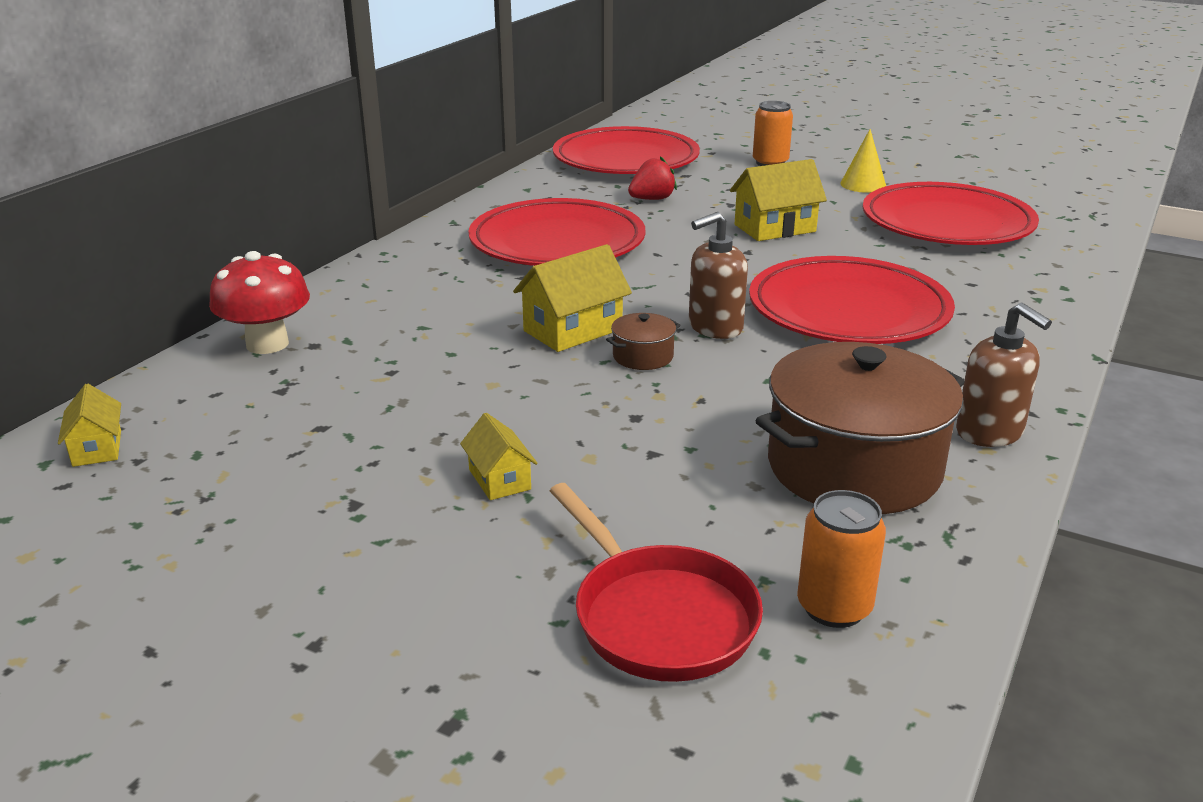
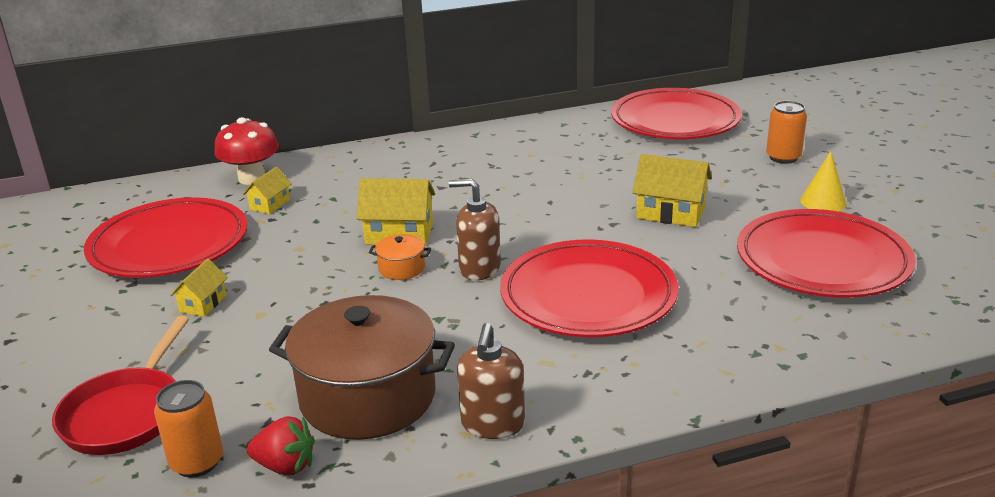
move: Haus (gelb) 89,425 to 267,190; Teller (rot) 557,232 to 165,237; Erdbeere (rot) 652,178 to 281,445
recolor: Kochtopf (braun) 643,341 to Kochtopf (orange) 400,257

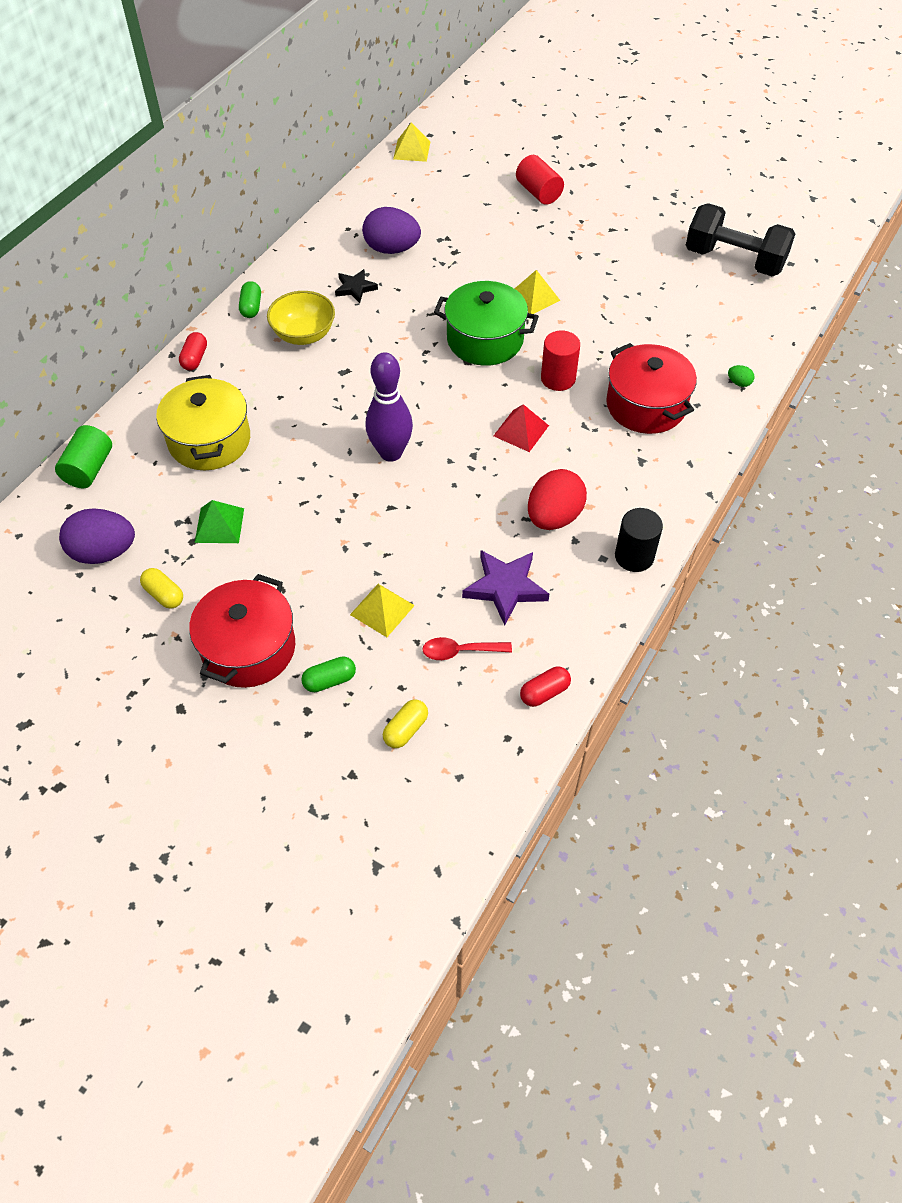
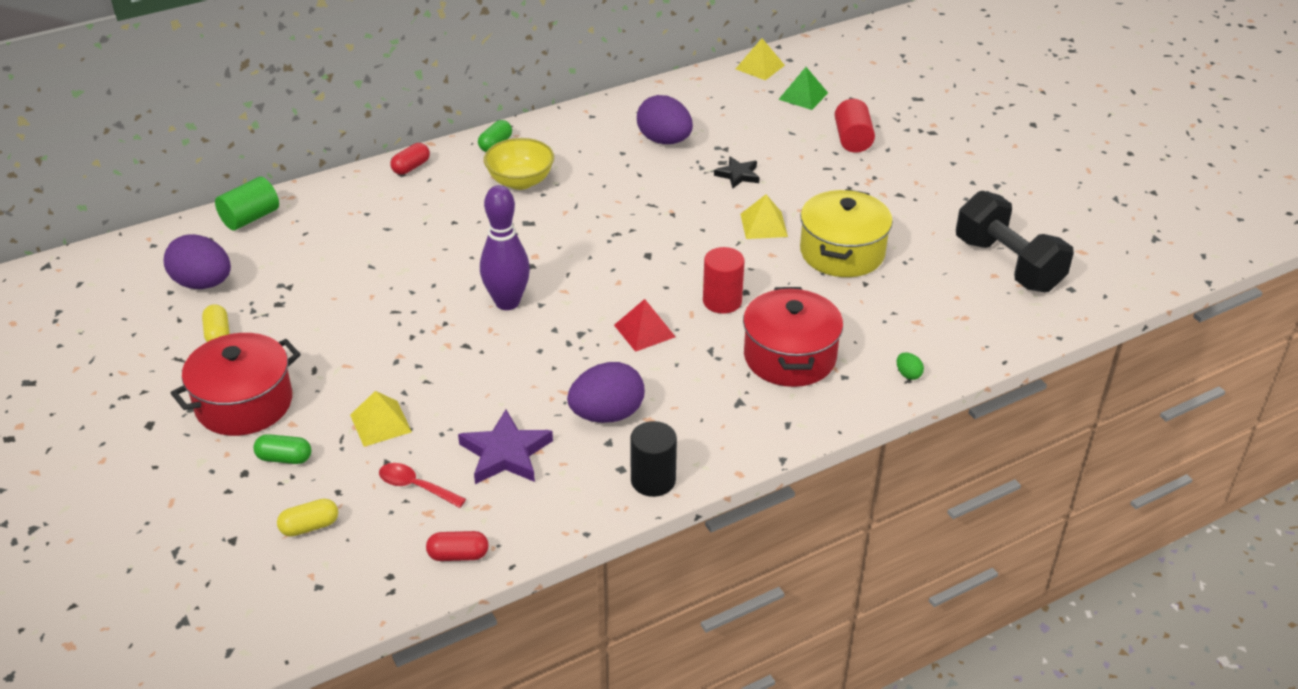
delete: Kochtopf (grün) 486,323
move: Kochtopf (gelb) 203,422 to 846,233; Pyramide (grün) 219,521 to 803,88; Stern (schwarz) 356,286 to 737,172
recolor: Ei (rot) 557,499 to Ei (lila) 605,392

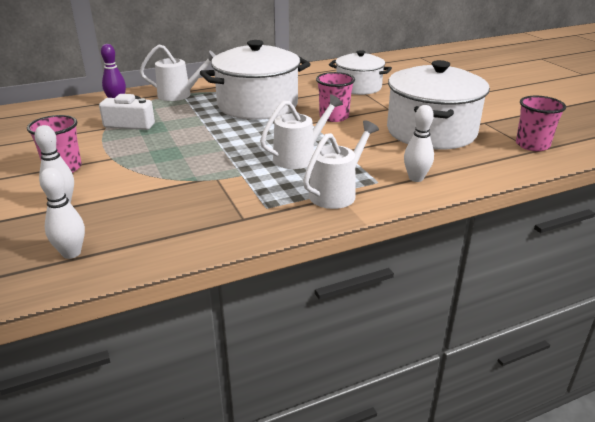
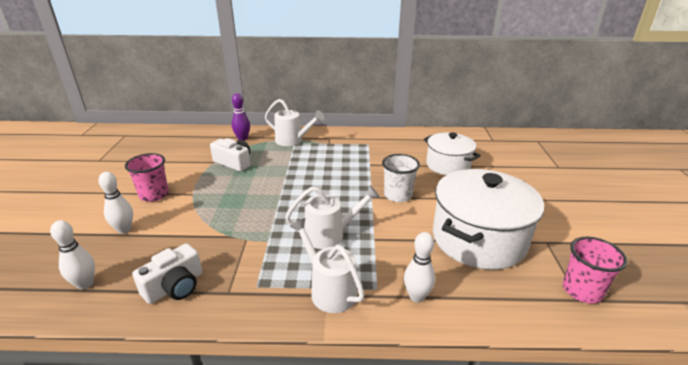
delete: Kochtopf (weiß) 255,80
insert: Kamera (weiß) 167,273
recolor: Becher (rosa) 335,97 to Becher (weiß) 401,178
rotate: Gießkanne (weiß) 341,164 = 327,265 105 degrees counterclockwise

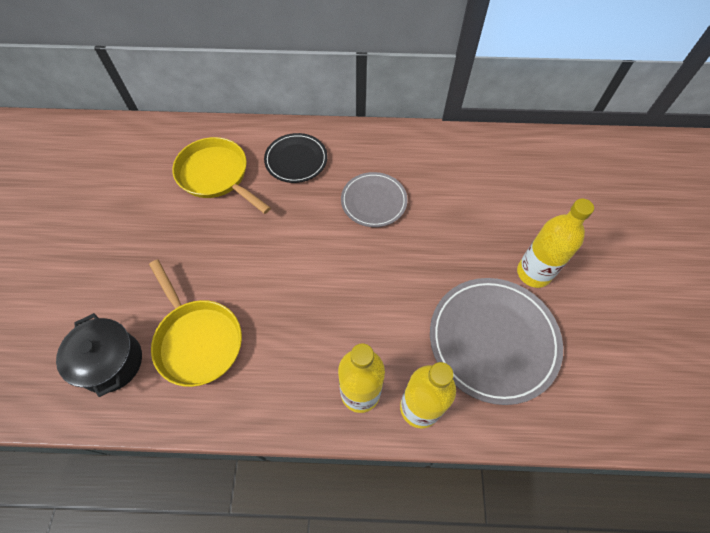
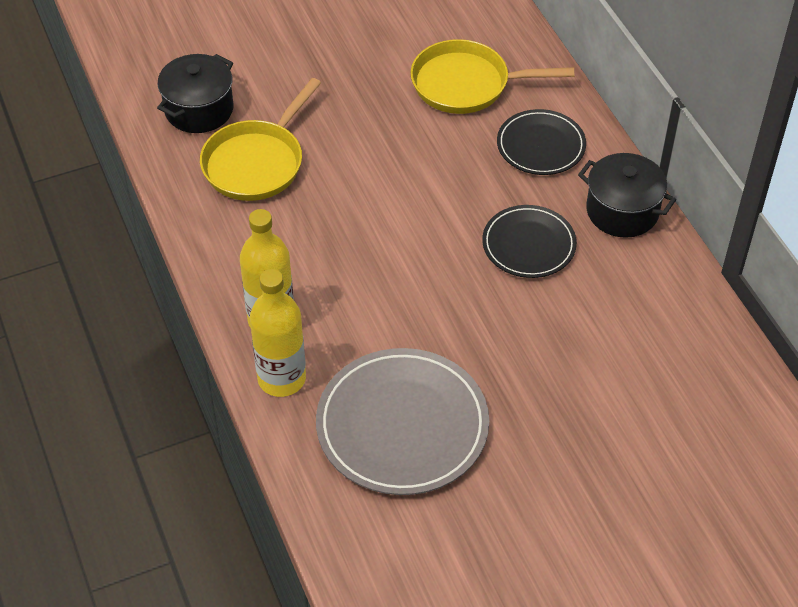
delete: Flasche (gelb) 555,243
insert: Kochtopf (schwarz) 627,195
recolor: Teller (grau) 374,199 to Teller (schwarz) 529,241
rotate: Pfanne (gelb) 221,175 = 492,76 105 degrees counterclockwise

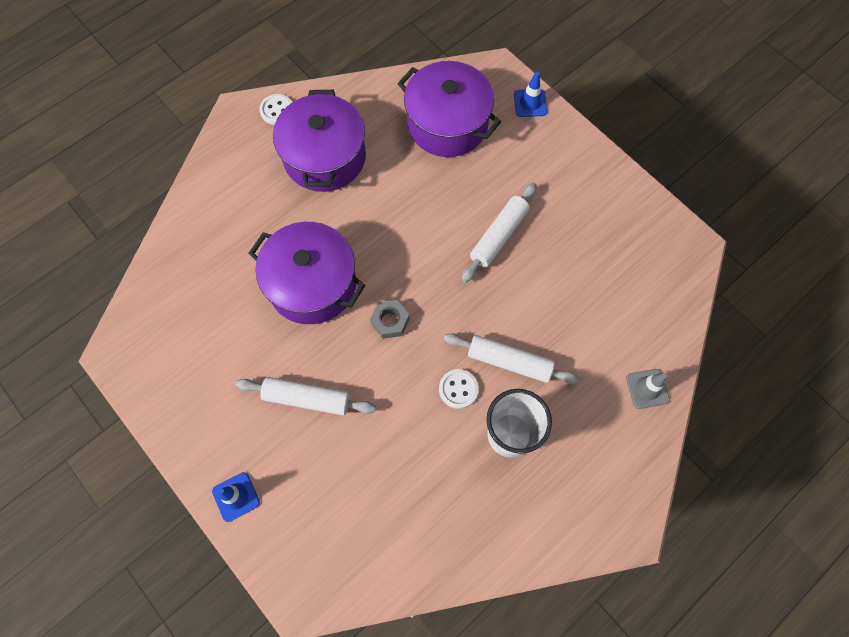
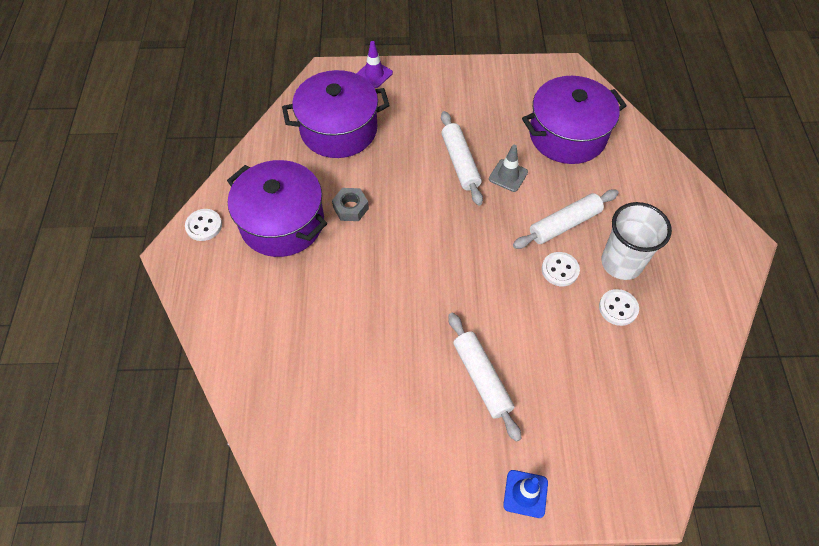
insert: Knopf (weiß) 619,307
move: Kochtopf (lila) 306,273 to 574,120; Sechskantmutter (grau) 389,319 to 350,204; Leitkegel (grau) 648,389 to 508,168
recolor: Leitkegel (blau) 530,94 to Leitkegel (lila) 374,64
rotate: Nudelholz (weiß) 306,396 = 484,377 75 degrees counterclockwise

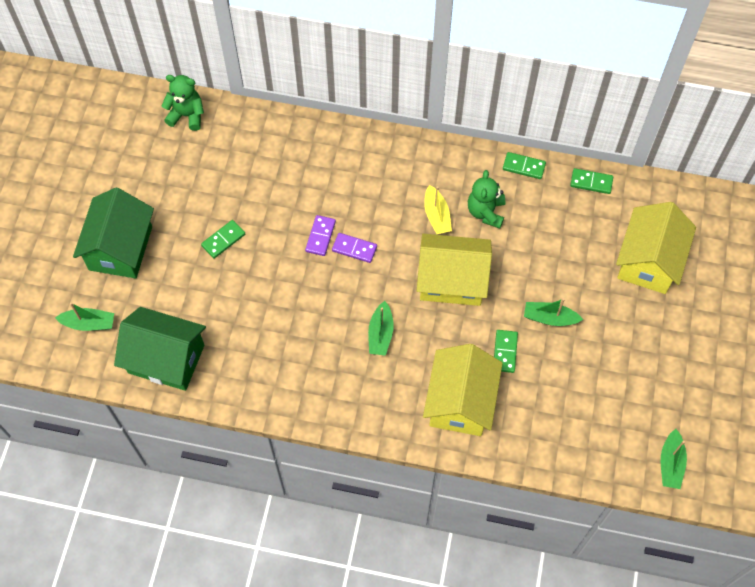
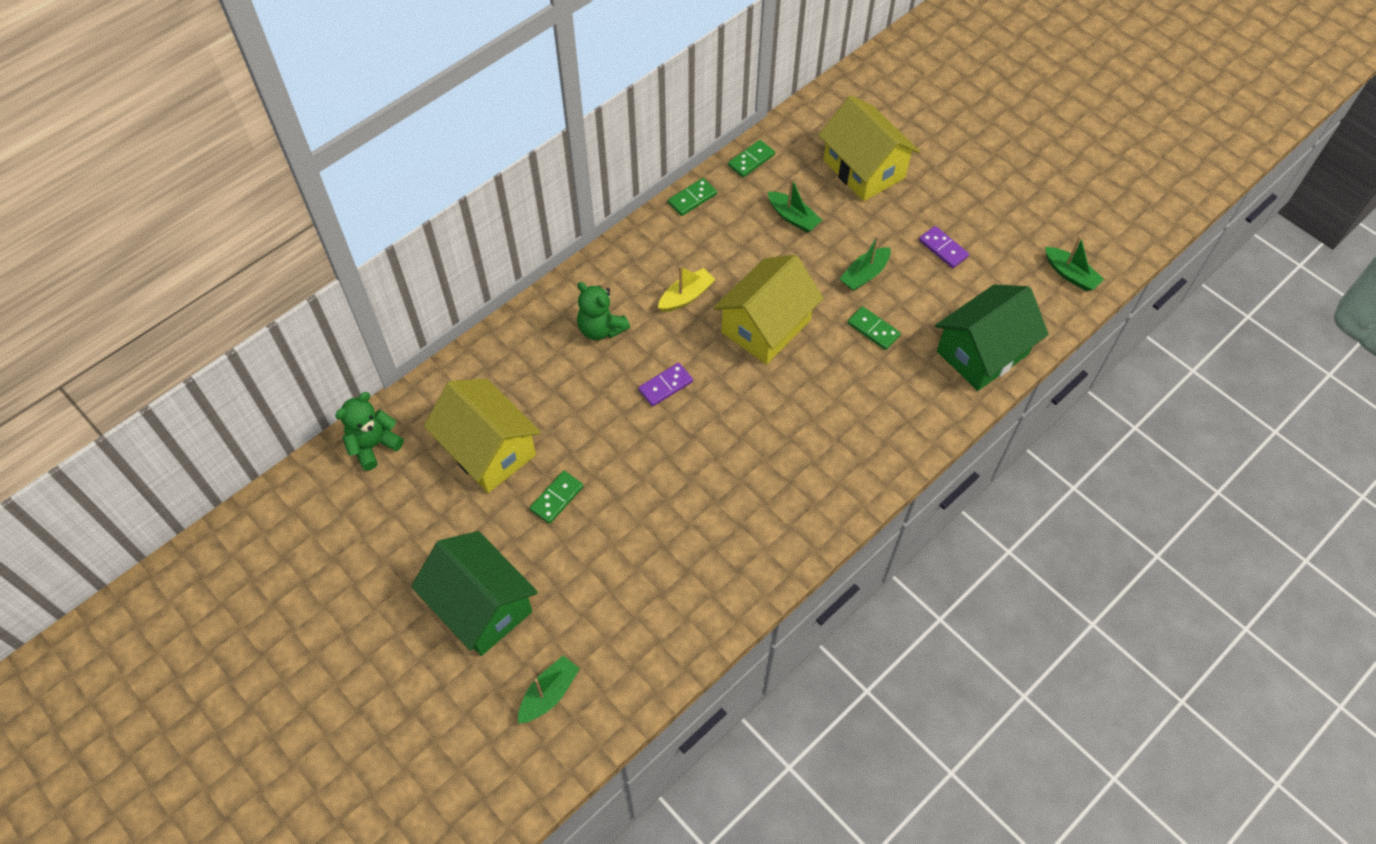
move: Haus (grün) 160,349 to 992,338; Dominostein (lila) 320,235 to 944,247; Boot (grün) 381,328 to 795,205; Haus (gelb) 463,390 to 482,436; Teddybär (grün) 486,199 to 603,311
rotate: Dominostein (grün) 223,239 = 557,497 45 degrees clockwise; Boot (gelb) 438,209 = 687,289 60 degrees counterclockwise

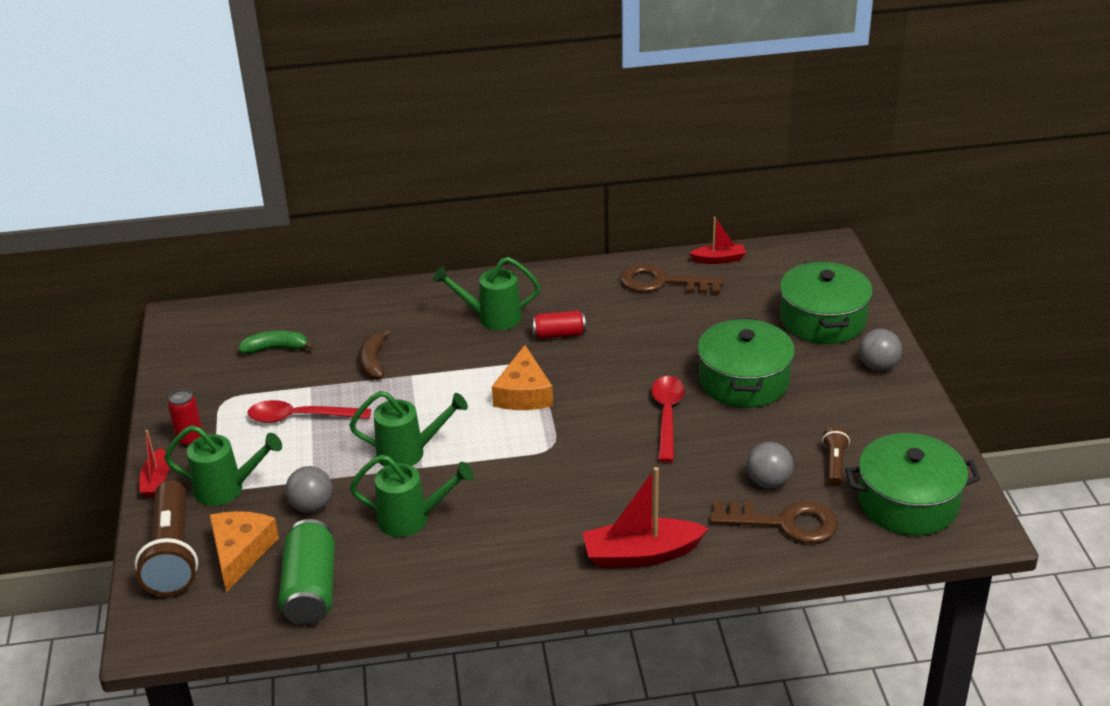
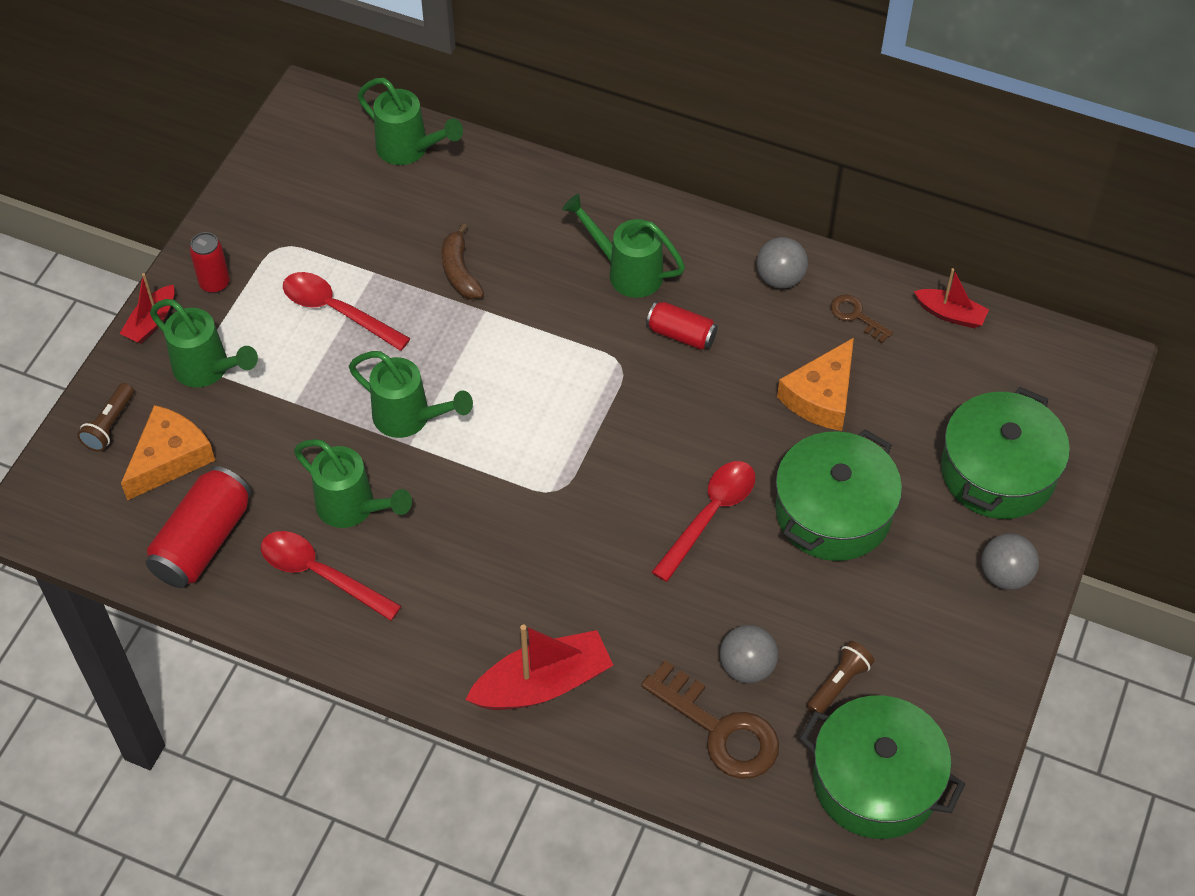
delete: Banane (grün) 276,342
insert: Löffel (rot) 331,576; Gießkanne (grün) 410,121
move: Ball (grau) 309,489 to 782,262; Käse (orange) 522,377 to 815,384
recolor: Dose (grün) 307,572 to Dose (rot) 199,527
rotate: Banane (braun) 375,354 = 463,261 45 degrees counterclockwise; Boot (rot) 645,517 = 539,667 135 degrees clockwise
resize: Taschenlampe (braun) 166,538 = 105,417 x0.49; Schlüssel (braun) 672,278 = 861,319 x0.51

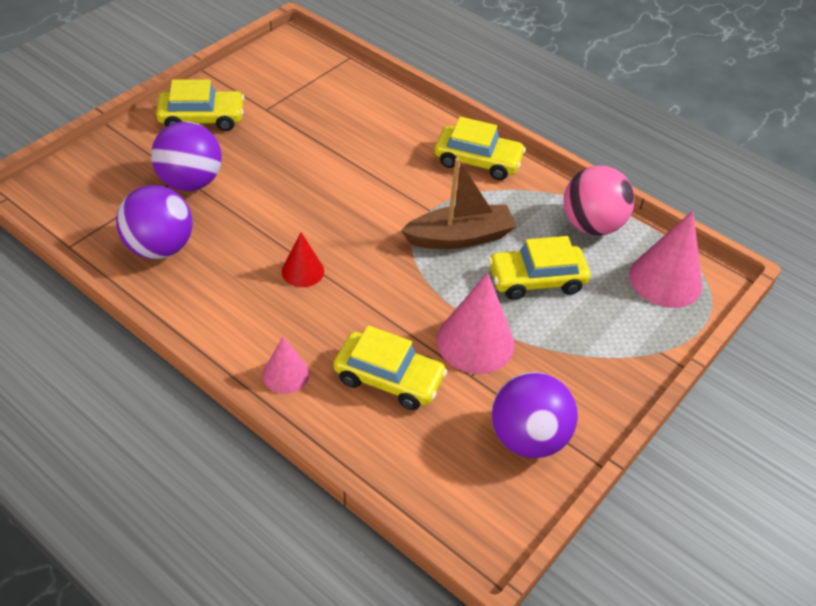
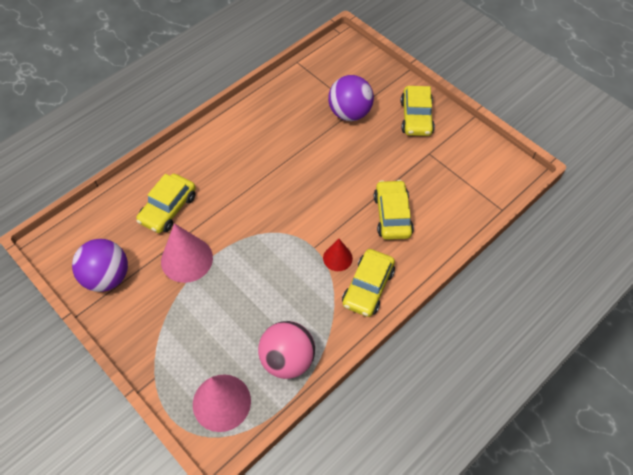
delete: Ball (lila) 154,222; Kegel (rosa) 286,365; Boot (braun) 459,203
move: Kegel (rot) 303,259 to 338,255; Auto (gelb) 539,268 to 394,210

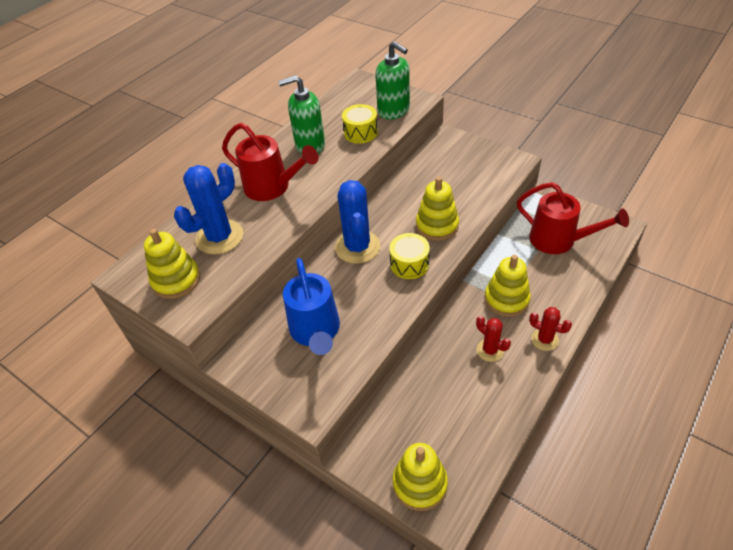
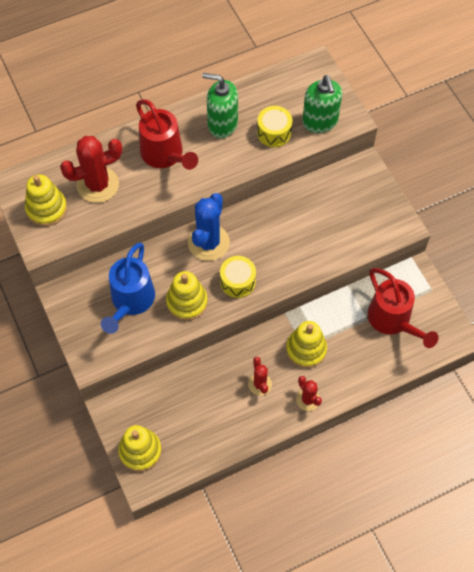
move: Stapelspielzeug (gelb) 437,209 to 187,296
recolor: Kaktus (blau) 208,208 to Kaktus (rot) 91,169

